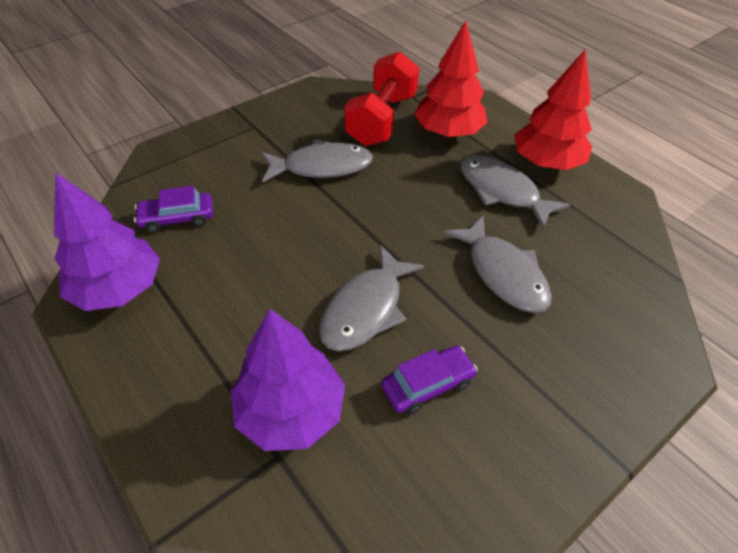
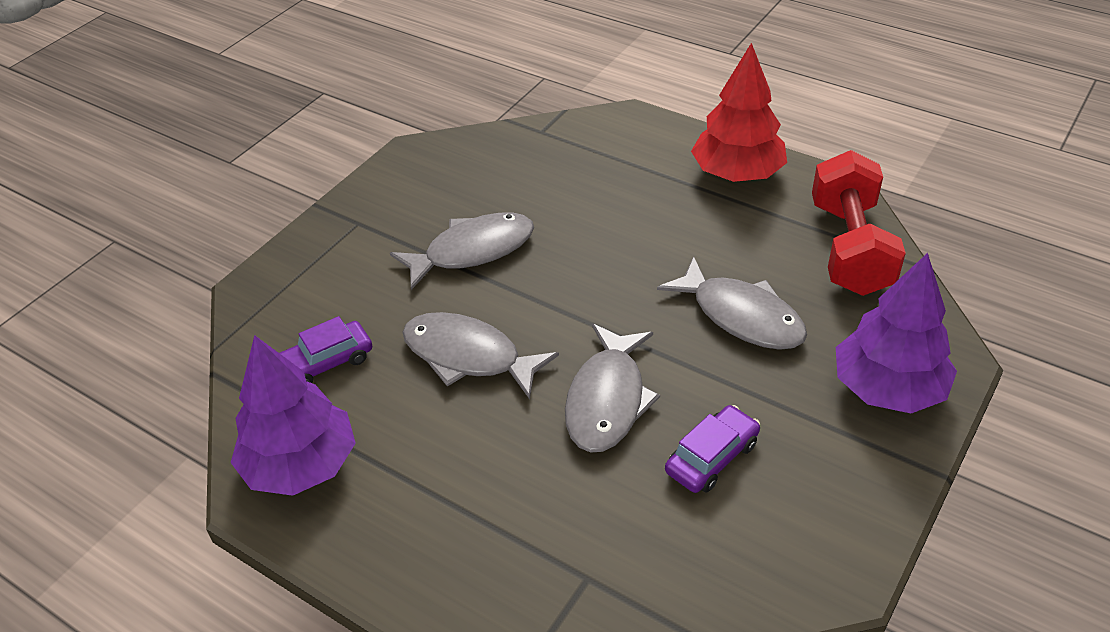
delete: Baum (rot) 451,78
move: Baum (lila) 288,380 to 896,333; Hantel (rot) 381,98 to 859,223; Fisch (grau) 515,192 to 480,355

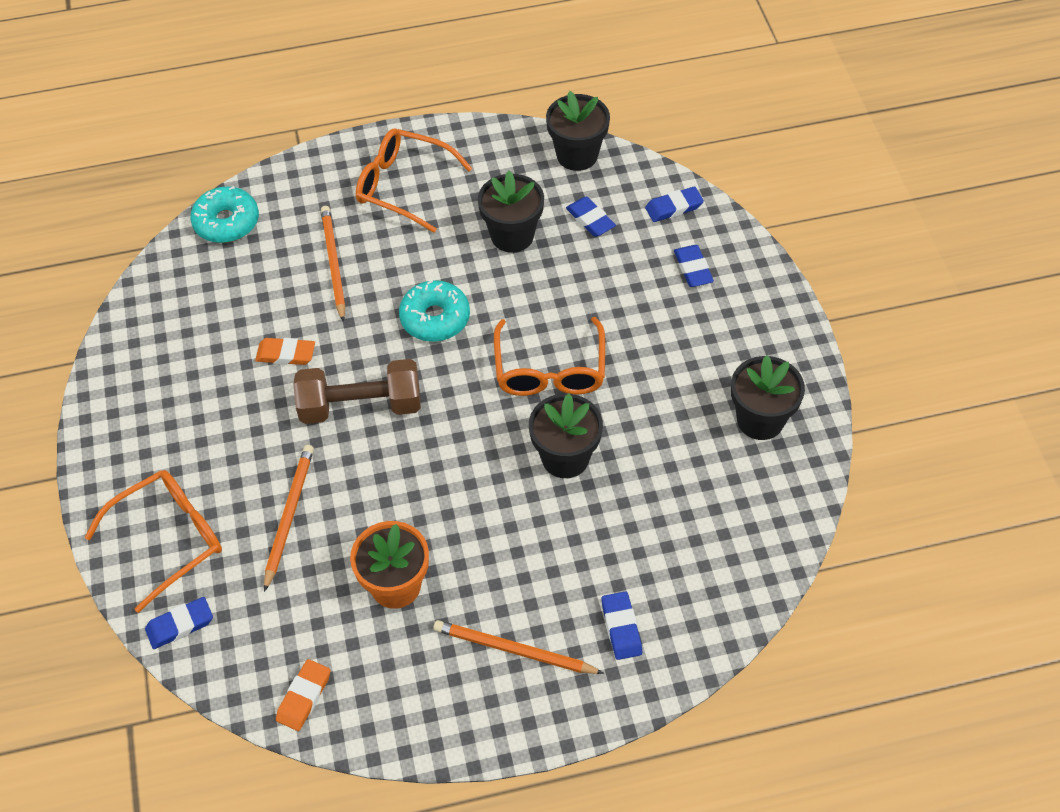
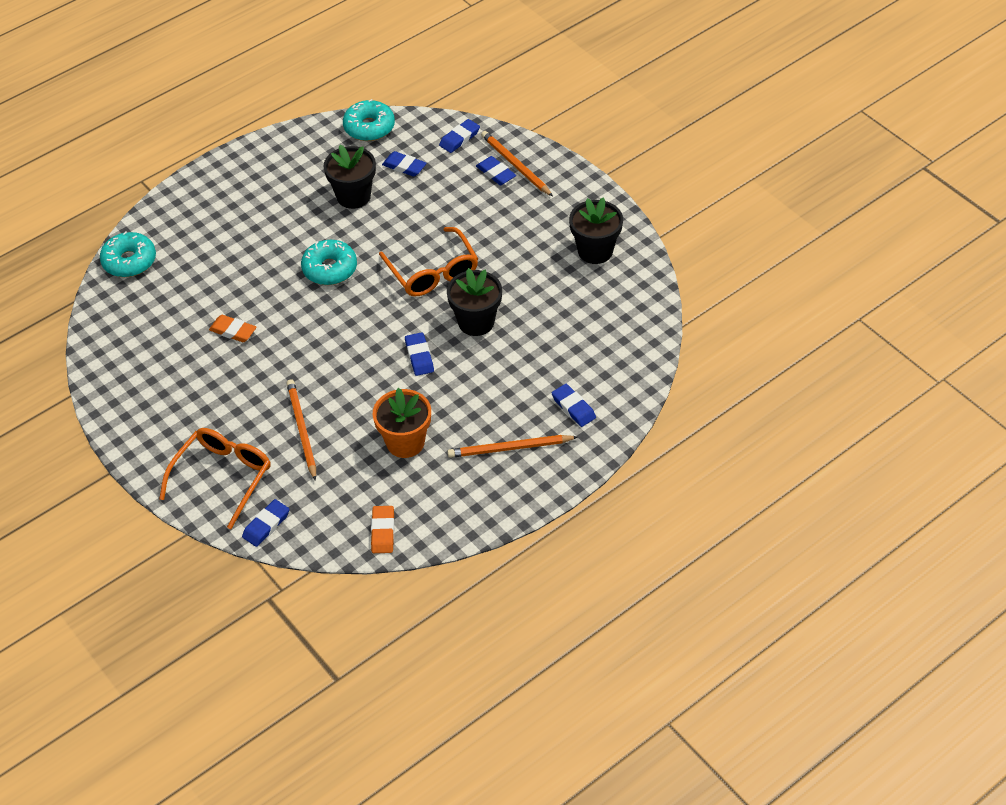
delete: Hantel (braun) 357,391; Brille (orange) 414,181
insert: Radiergummi (blau) 419,354
move: Bleistift (orange) 333,264 to 517,163
replace: Blumentopf (schwarz) 578,131 to Donut (türkis) 369,120
rotate: Radiergummi (orange) 285,351 = 233,328 45 degrees clockwise

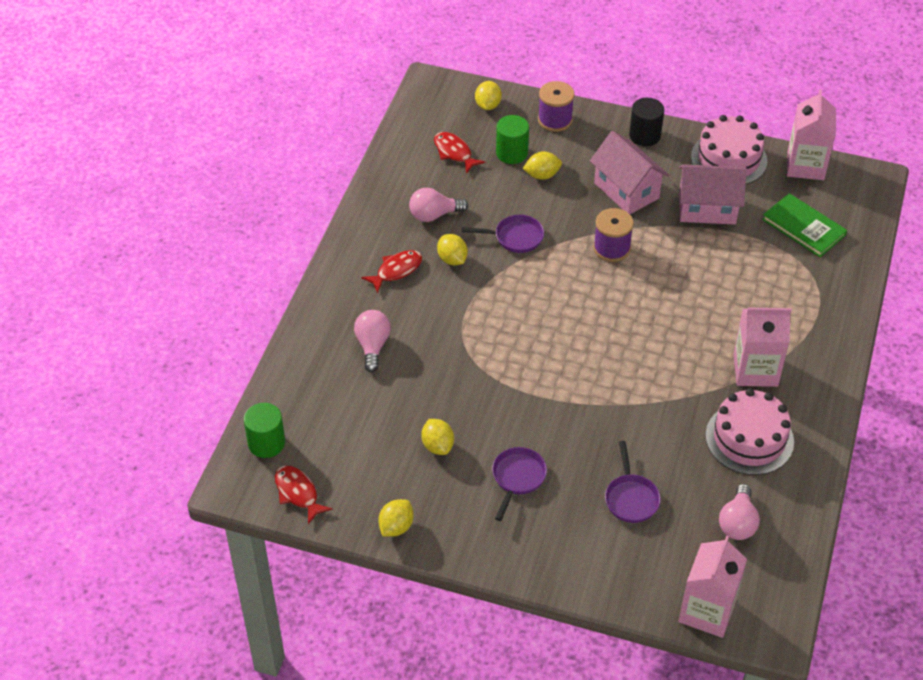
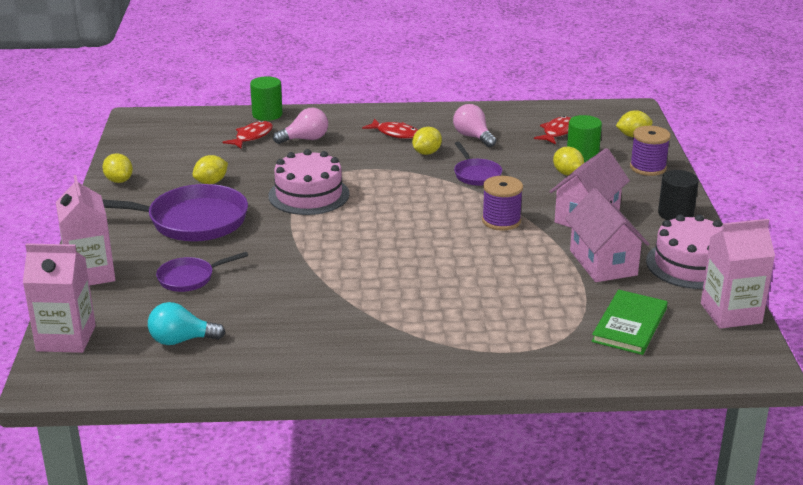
move: Vollzylinder (grün) 264,430 to 266,98; Fisch (rot) 304,495 to 247,134; Kuchen (rosa) 749,431 to 309,182; Getränkekarton (rosa) 762,347 to 85,230
recolor: Glühbirne (rosa) 739,512 to Glühbirne (türkis) 186,323
rotate: Zitrone (gelb) 396,518 = 117,168 45 degrees clockwise
resize: Pfanne (lila) 519,484 = 175,213 x1.91

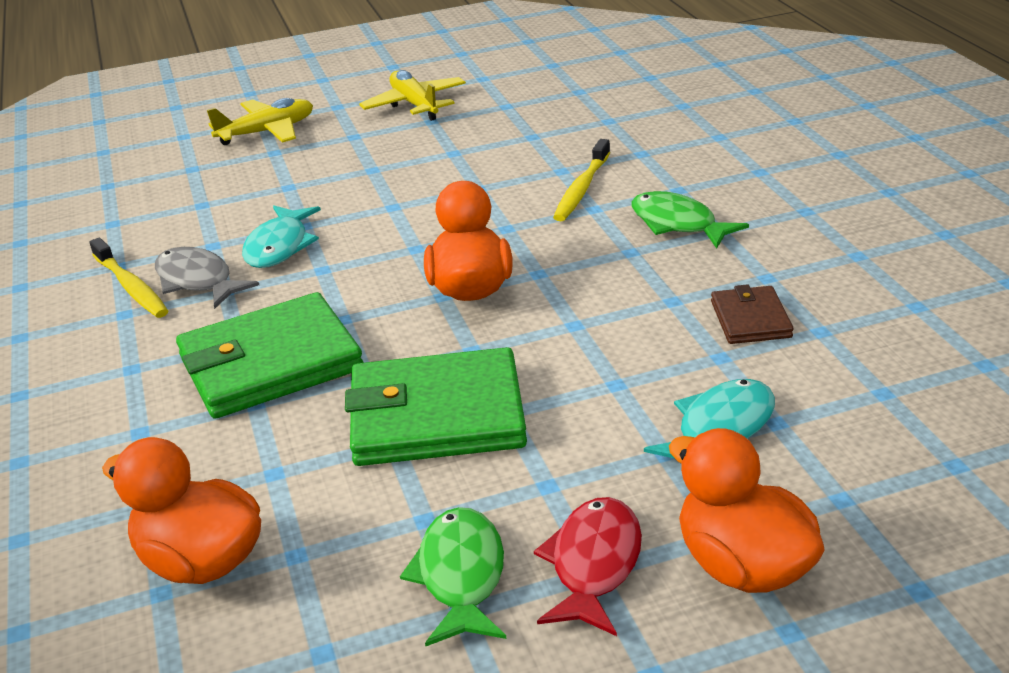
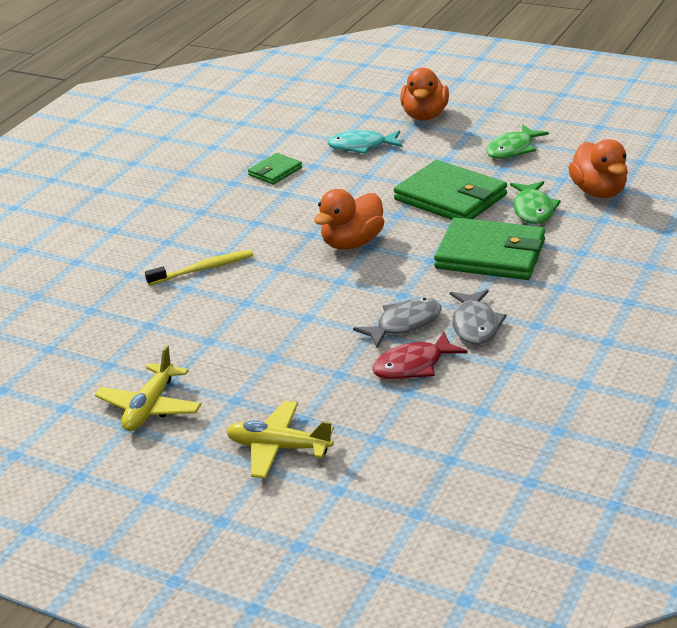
delete: Zahnbürste (gelb) 128,278
move: Fisch (rot) 588,566 to 420,356; Fisch (grün) 690,220 to 535,202
recolor: Fisch (türkis) 281,236 to Fisch (grau) 397,323; Geldbörse (braun) 752,314 to Geldbörse (grün) 275,168

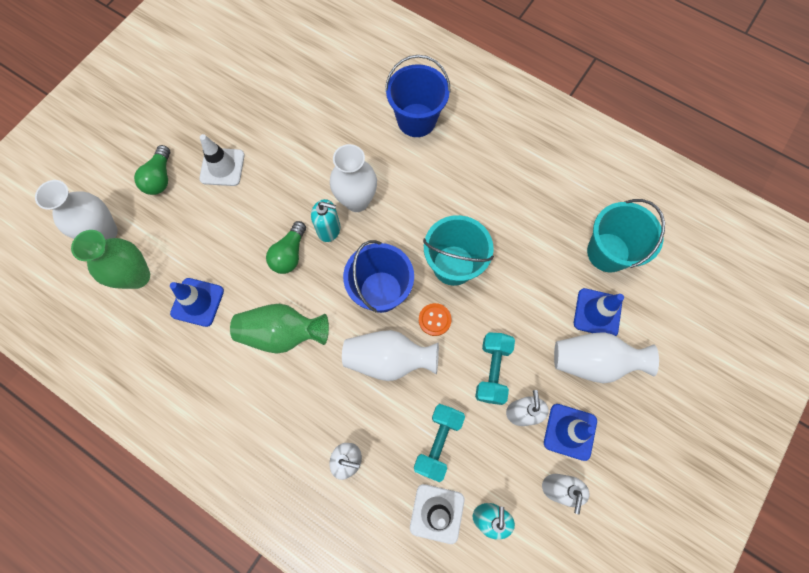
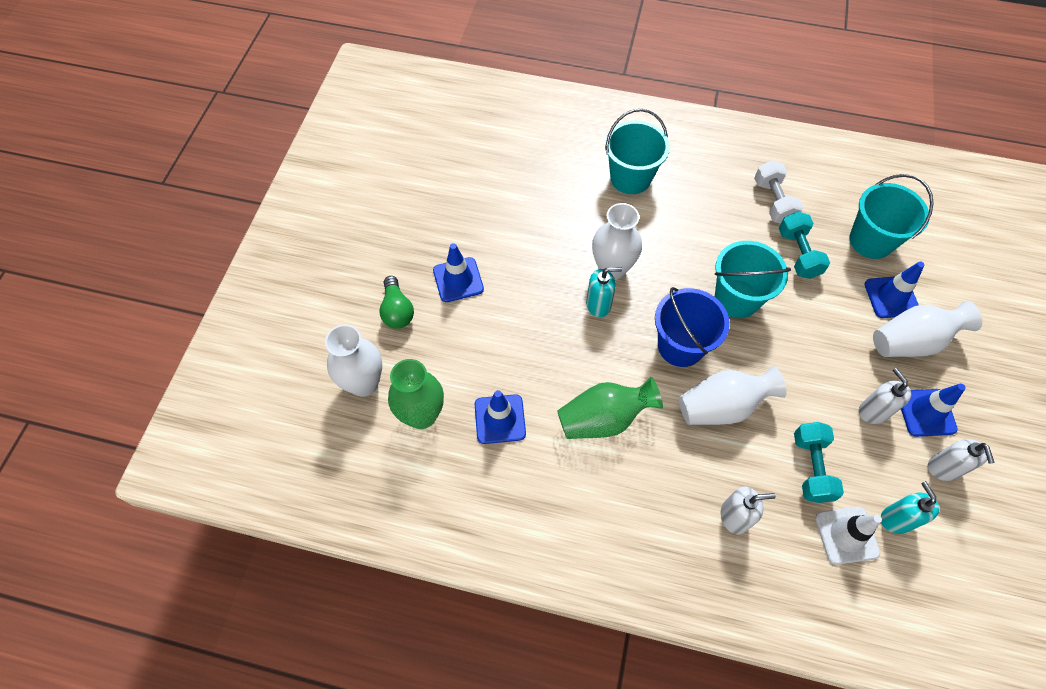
delete: Glühbirne (grün) 286,247; Knopf (orange) 435,319
insert: Hantel (weiß) 778,192
move: Hantel (türkis) 495,368 to 804,245
recolor: Leitkegel (weiß) 222,160 to Leitkegel (blau) 458,272; Eimer (blau) 418,96 to Eimer (türkis) 637,151

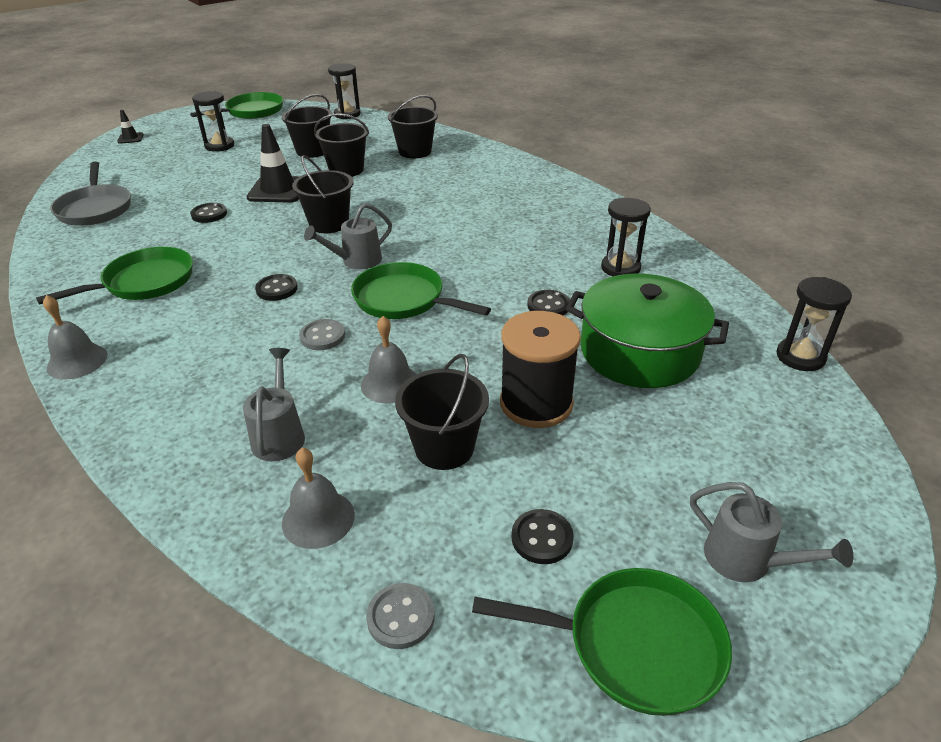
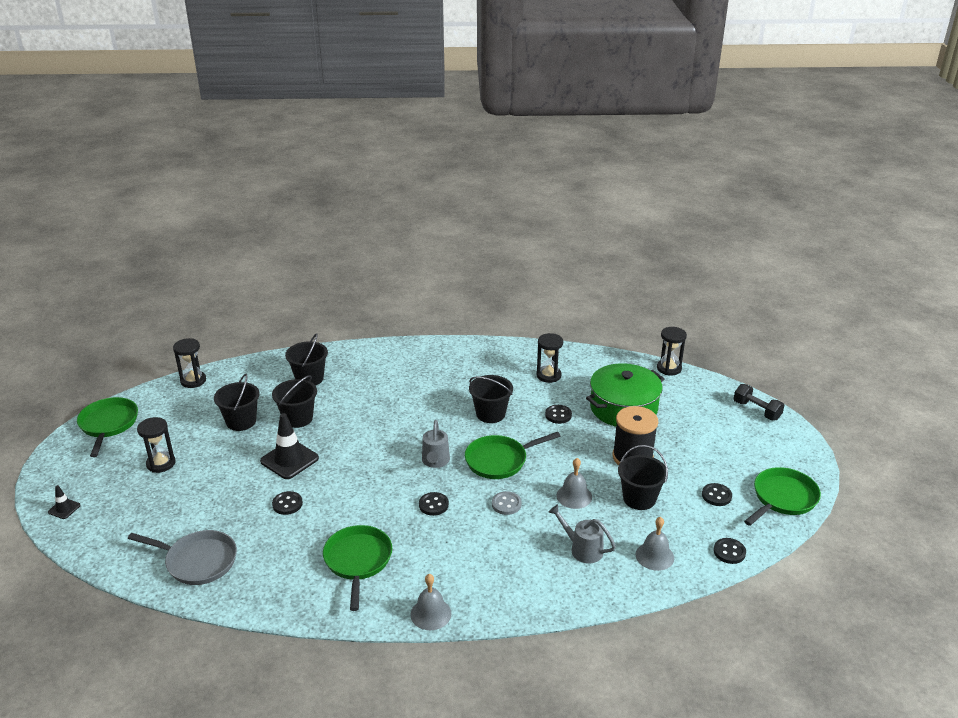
delete: Gießkanne (grau) 771,532
insert: Hantel (schwarz) 759,402
move: Eimer (schwarz) 323,194 to 491,399
recolor: Knopf (grau) 400,616 to Knopf (schwarz) 729,551

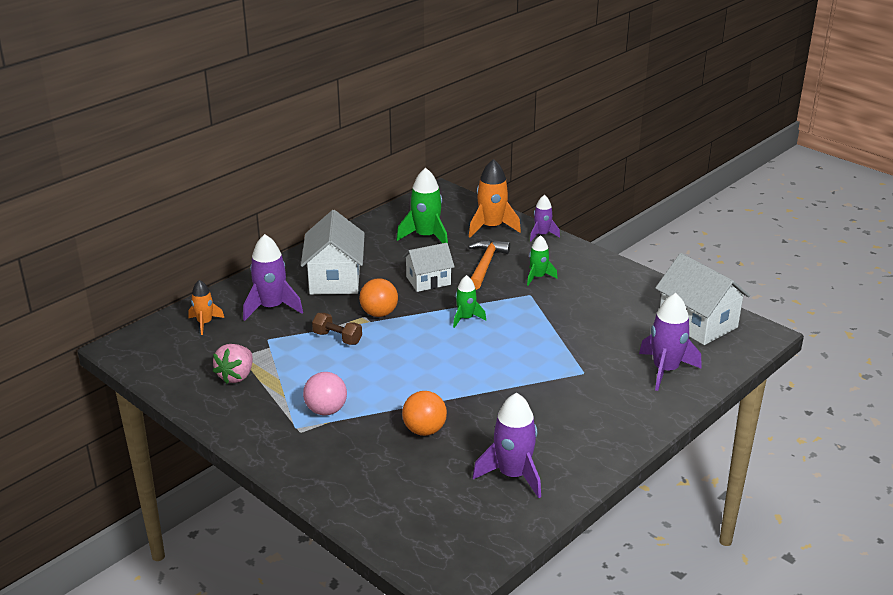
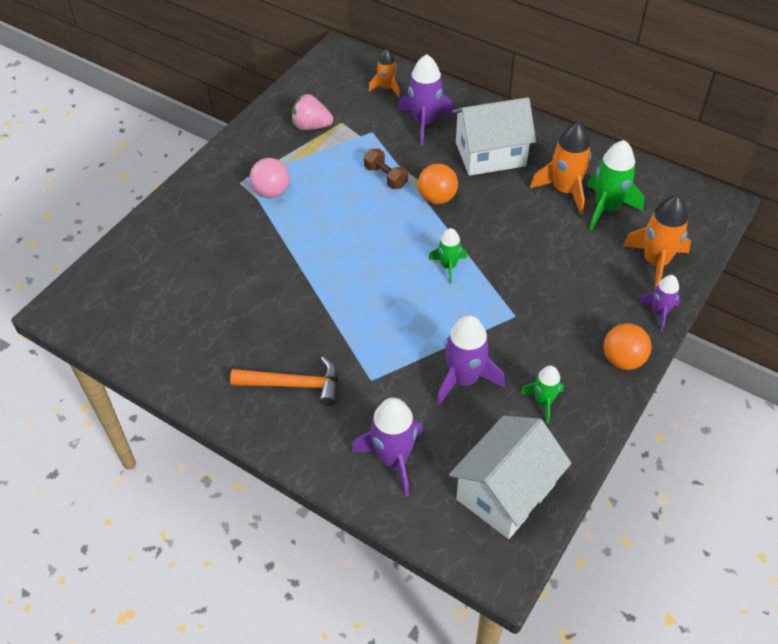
delete: Haus (weiß) 429,267
insert: Rakete (orange) 561,168
move: Ball (orange) 424,413 to 628,346; Hammer (orange) 489,265 to 284,381; Rakete (lila) 506,445 to 470,360; Rakete (grün) 542,260 to 542,394
rotate: Hantel (braun) 337,329 = 386,169 60 degrees counterclockwise

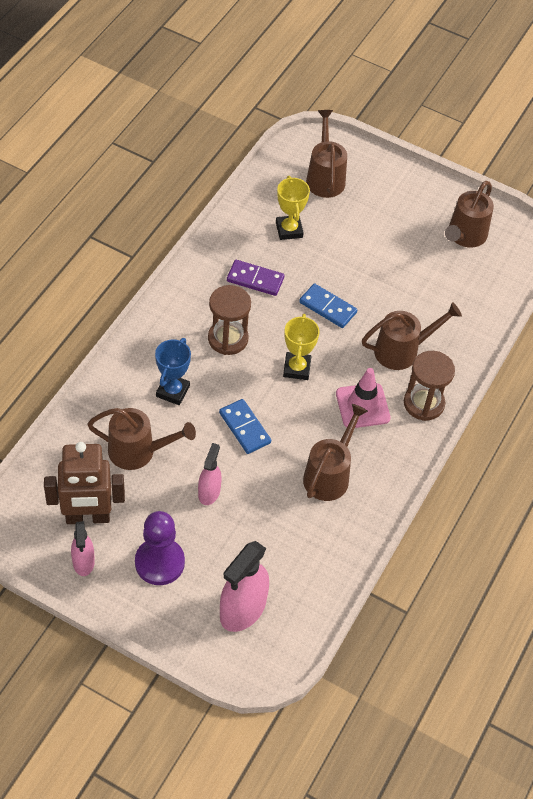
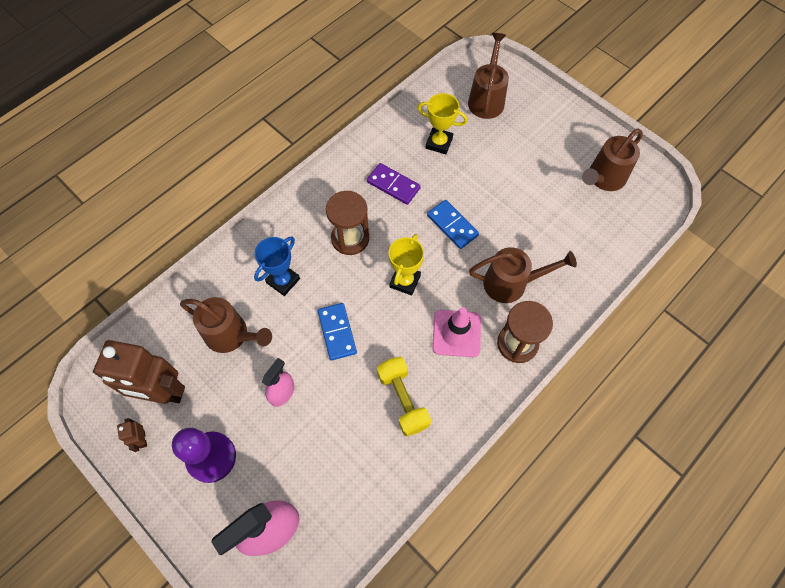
replace: Sprühflasche (rosa) 83,548 to Roboter (braun) 132,435; Gießkanne (braun) 335,452 to Hantel (gelb) 404,396
rotate: Pokal (gelb) 293,208 = 443,123 75 degrees counterclockwise

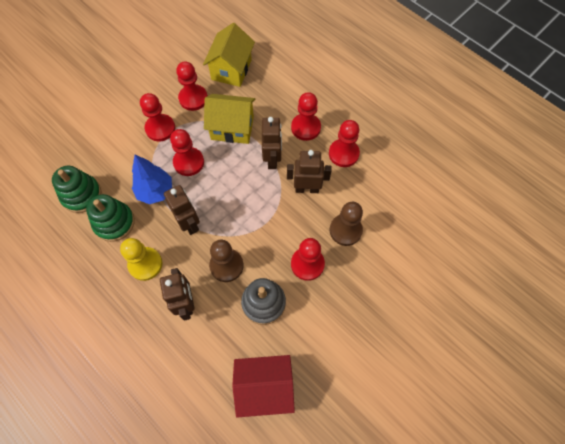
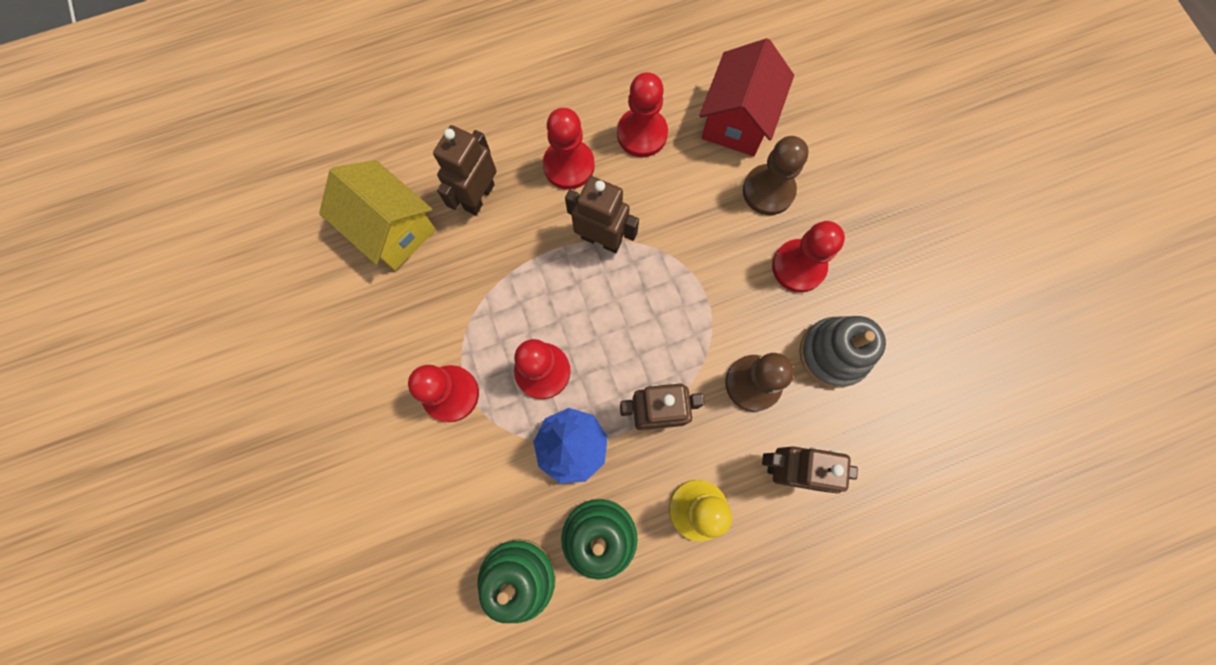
delete: Bauer (rot) 192,86; Haus (gelb) 229,119
move: Haus (rot) 263,386 to 746,97; Roboter (braun) 309,171 to 465,170

